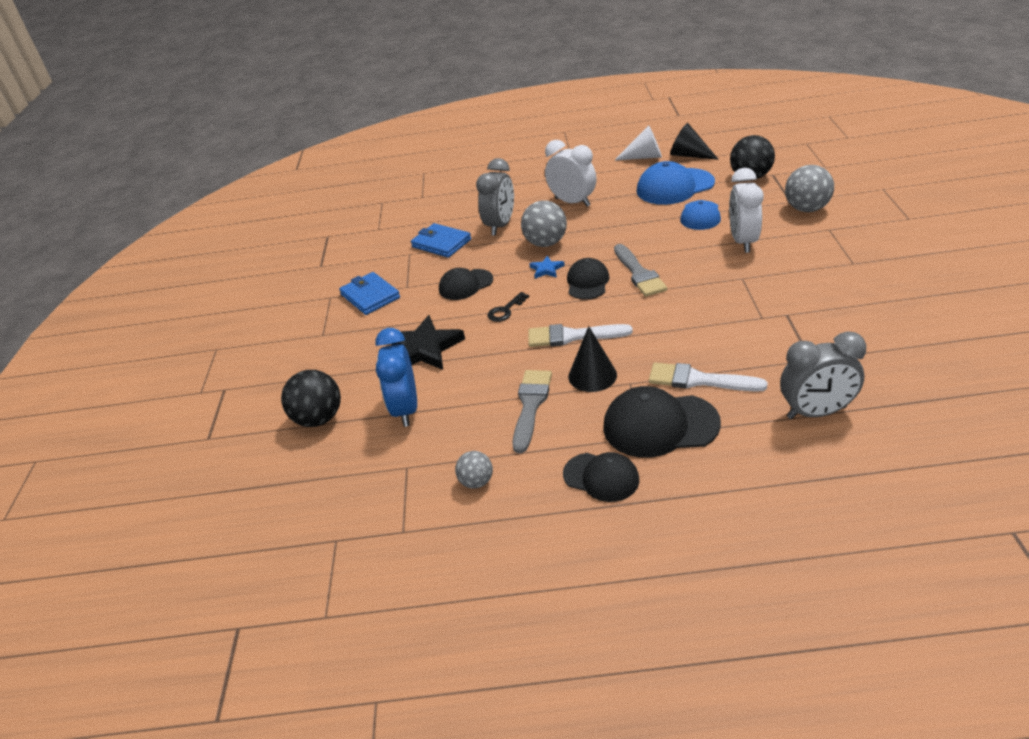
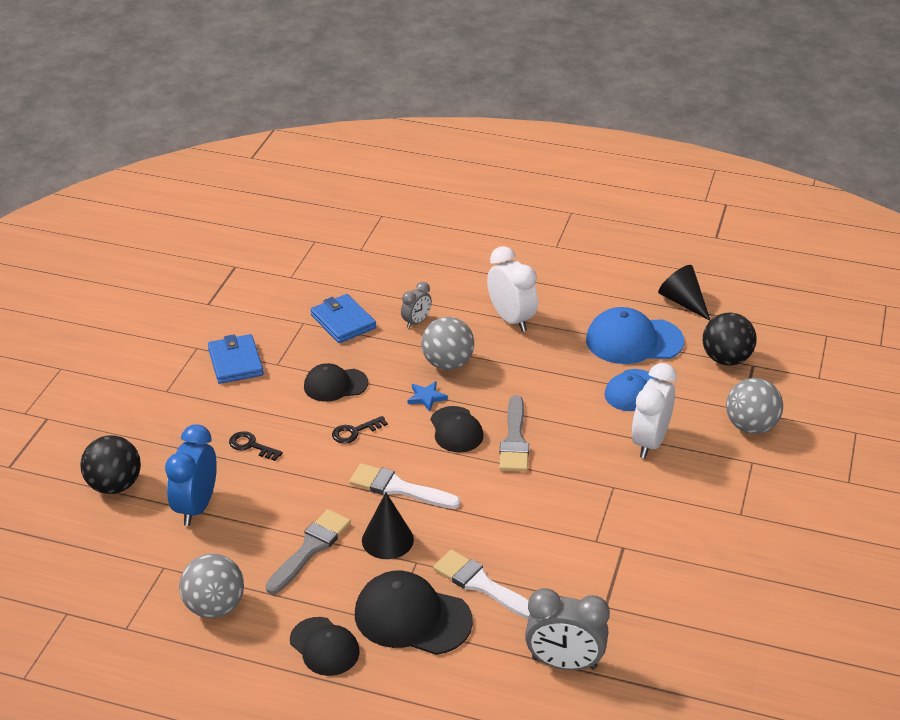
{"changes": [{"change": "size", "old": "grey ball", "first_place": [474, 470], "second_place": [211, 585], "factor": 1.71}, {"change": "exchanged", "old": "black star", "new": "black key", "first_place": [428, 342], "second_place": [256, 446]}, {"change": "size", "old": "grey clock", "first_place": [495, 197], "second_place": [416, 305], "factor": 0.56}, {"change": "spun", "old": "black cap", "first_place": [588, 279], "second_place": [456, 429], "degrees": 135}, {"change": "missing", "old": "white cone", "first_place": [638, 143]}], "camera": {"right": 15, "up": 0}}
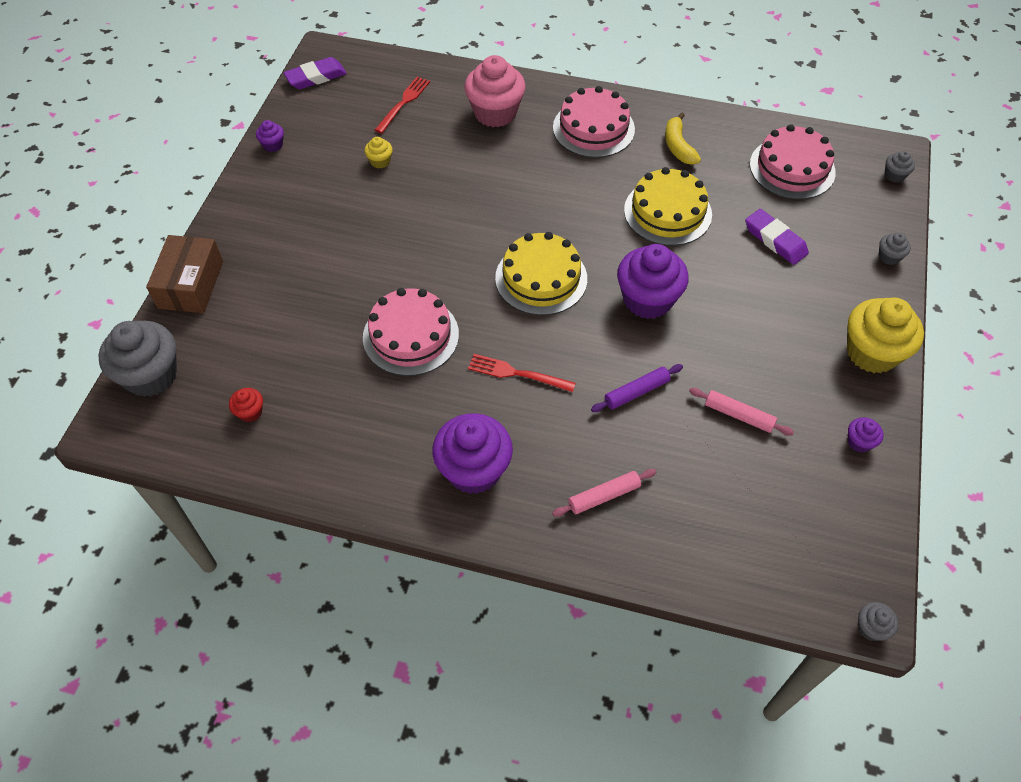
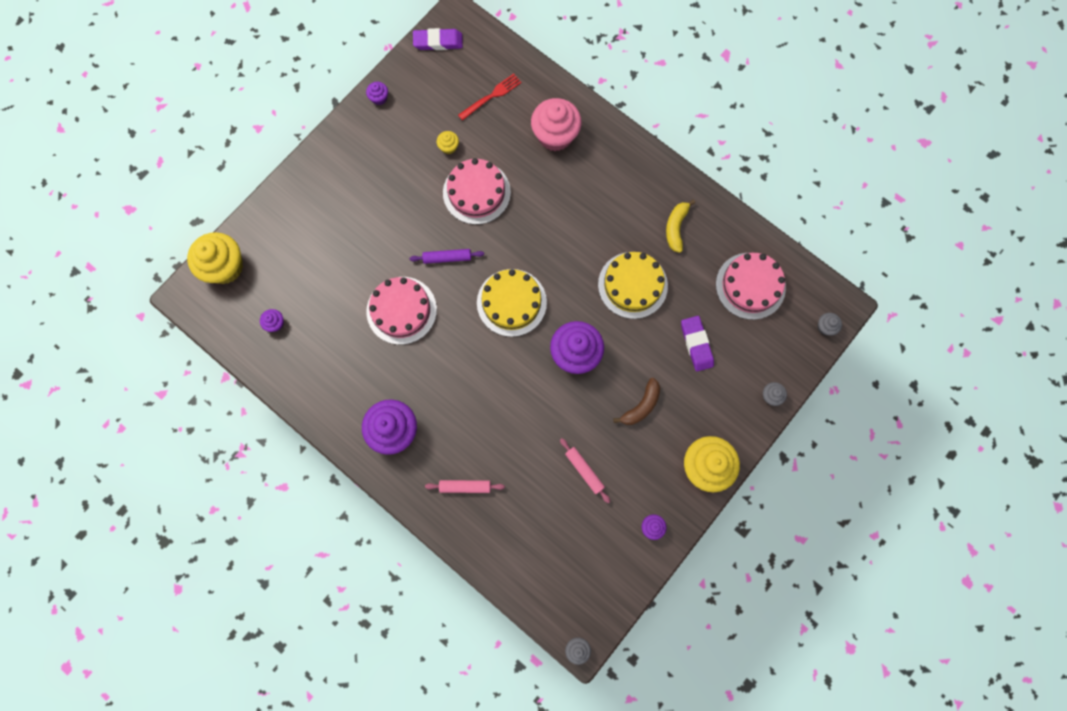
{"changes": [{"change": "colour", "old": "grey cupcake", "new": "yellow cupcake", "first_place": [137, 359], "second_place": [215, 258]}, {"change": "colour", "old": "red cupcake", "new": "purple cupcake", "first_place": [246, 405], "second_place": [272, 320]}, {"change": "relocated", "old": "purple rolling pin", "first_place": [637, 388], "second_place": [446, 256]}, {"change": "relocated", "old": "pink cake", "first_place": [594, 122], "second_place": [477, 191]}, {"change": "appeared", "new": "brown banana", "second_place": [636, 401]}, {"change": "missing", "old": "brown box", "first_place": [184, 274]}, {"change": "missing", "old": "red fork", "first_place": [522, 373]}], "camera": {"right": 25, "up": 20}}
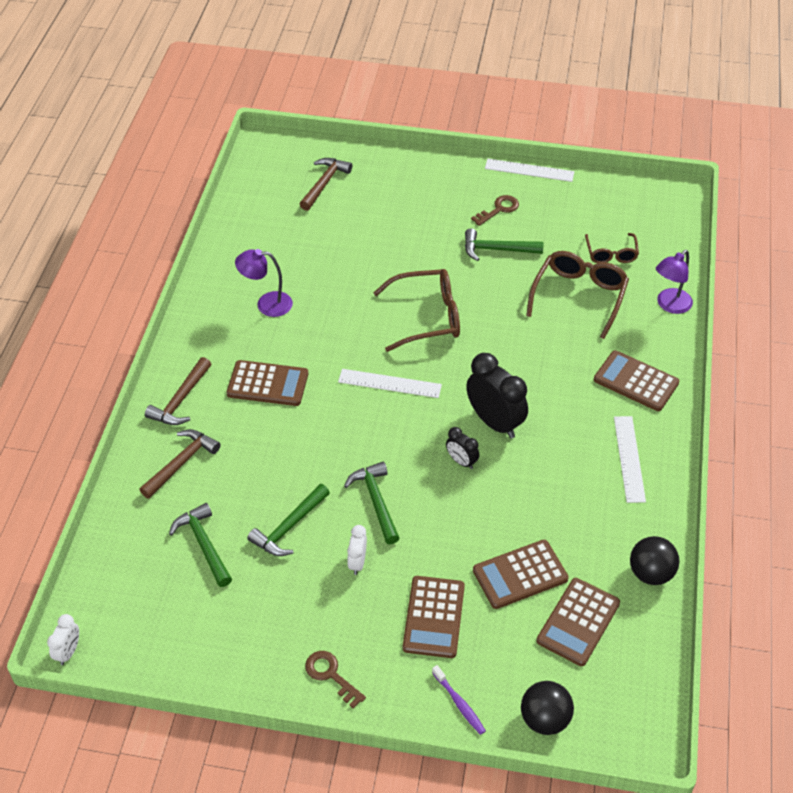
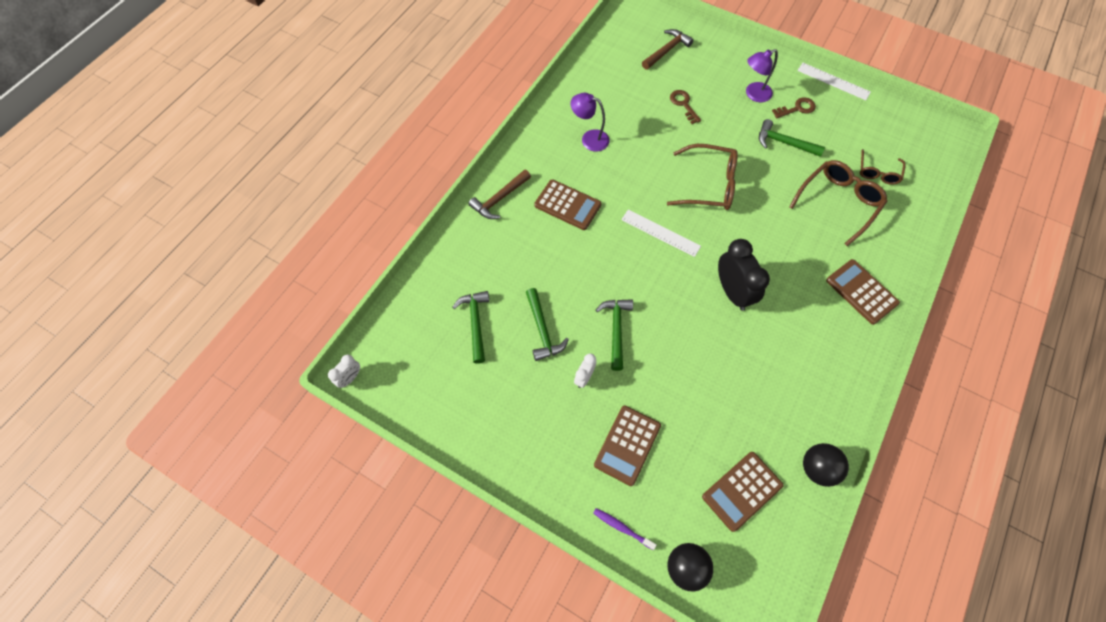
{"changes": [{"change": "spun", "old": "green hammer", "first_place": [288, 520], "second_place": [547, 324], "degrees": -75}, {"change": "spun", "old": "purple toothbrush", "first_place": [459, 700], "second_place": [625, 529], "degrees": 135}, {"change": "relocated", "old": "brown key", "first_place": [335, 680], "second_place": [685, 107]}, {"change": "relocated", "old": "purple lamp", "first_place": [674, 282], "second_place": [762, 75]}, {"change": "missing", "old": "brown hammer", "first_place": [180, 464]}, {"change": "missing", "old": "black clock", "first_place": [462, 448]}, {"change": "missing", "old": "brown calculator", "first_place": [521, 574]}, {"change": "missing", "old": "white ruler", "first_place": [630, 459]}], "camera": {"right": 20, "up": 15}}
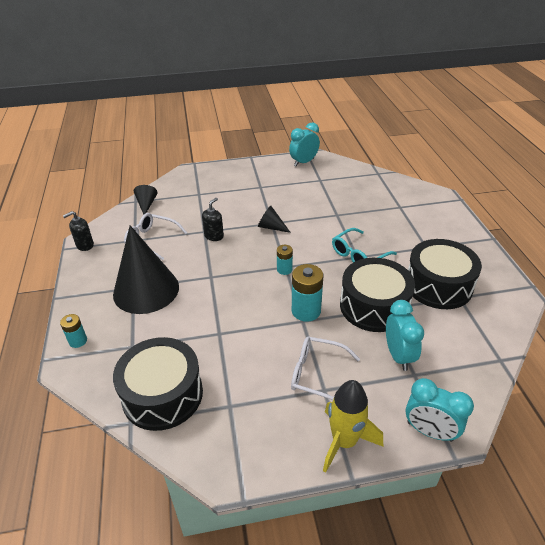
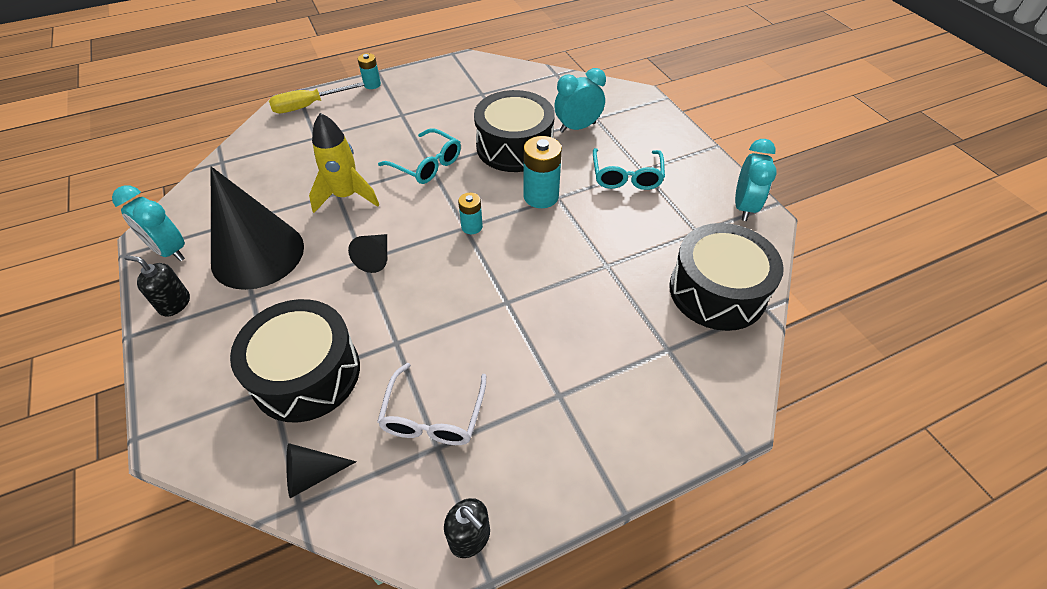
{"changes": [{"change": "relocated", "old": "black soap dispenser", "first_place": [213, 219], "second_place": [157, 286]}, {"change": "relocated", "old": "black cone", "first_place": [146, 269], "second_place": [257, 228]}, {"change": "relocated", "old": "black drum", "first_place": [445, 274], "second_place": [295, 360]}, {"change": "appeared", "new": "yellow screwdriver", "second_place": [317, 97]}, {"change": "relocated", "old": "yellow rocket", "first_place": [353, 426], "second_place": [344, 163]}, {"change": "relocated", "old": "turquoise battery", "first_place": [73, 331], "second_place": [369, 71]}, {"change": "colour", "old": "white glasses", "new": "turquoise glasses", "first_place": [325, 368], "second_place": [629, 169]}, {"change": "relocated", "old": "turquoise clock", "first_place": [440, 410], "second_place": [756, 180]}], "camera": {"right": -105, "up": 10}}
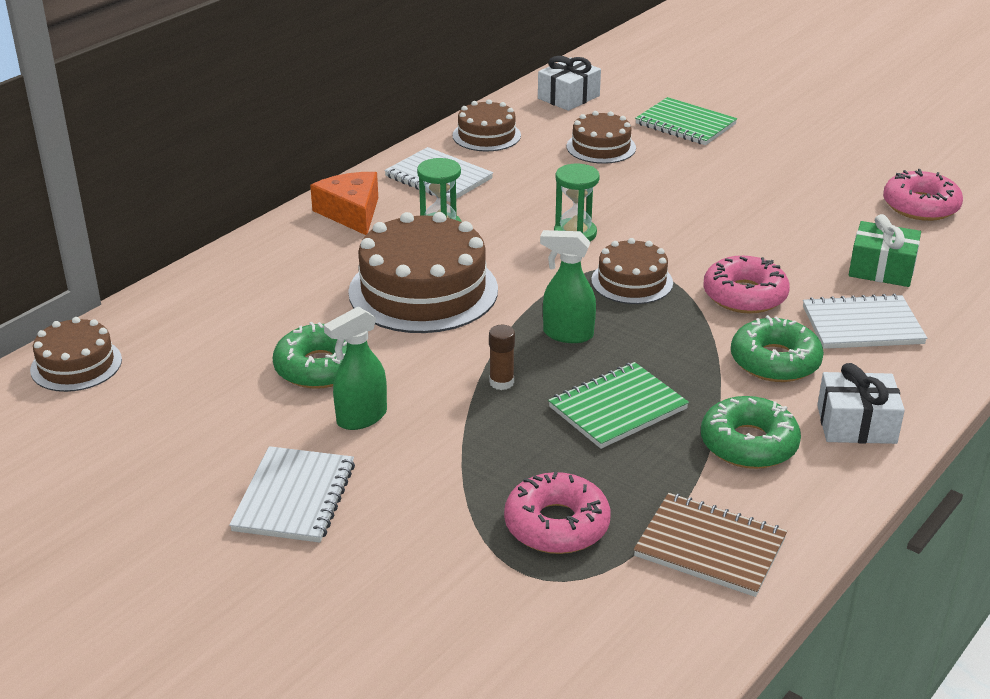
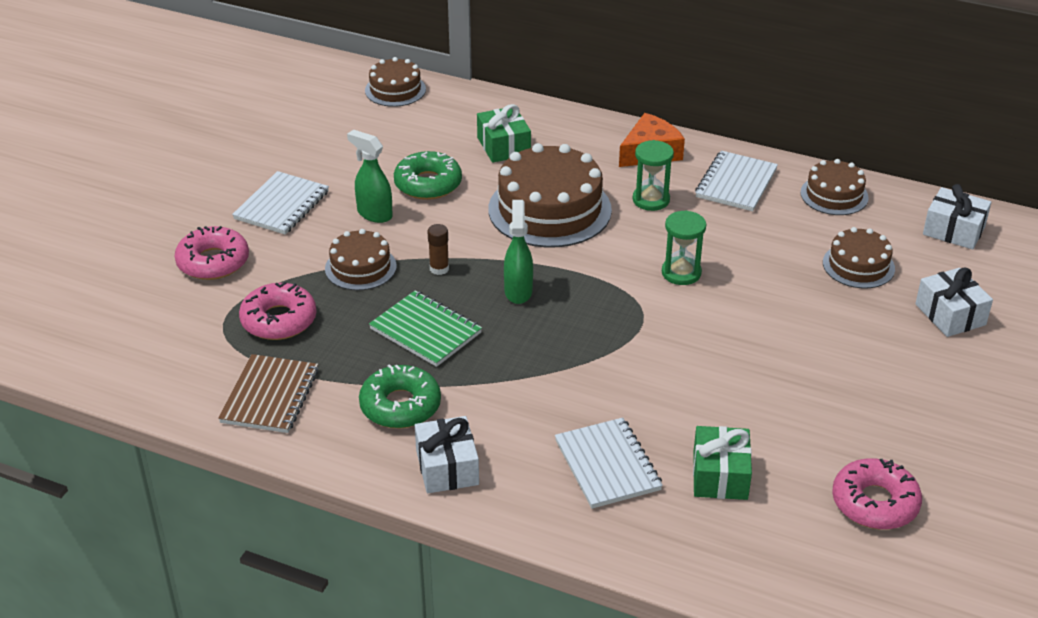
{"changes": [{"change": "relocated", "old": "pink donut", "first_place": [746, 285], "second_place": [212, 253]}, {"change": "spun", "old": "white notebook", "first_place": [292, 494], "second_place": [280, 203], "degrees": -60}, {"change": "relocated", "old": "brown cake", "first_place": [632, 271], "second_place": [361, 259]}, {"change": "appeared", "new": "green gift", "second_place": [504, 133]}, {"change": "exchanged", "old": "green notebook", "new": "white gift", "first_place": [686, 121], "second_place": [954, 302]}, {"change": "missing", "old": "green donut", "first_place": [777, 348]}], "camera": {"right": 75, "up": 5}}
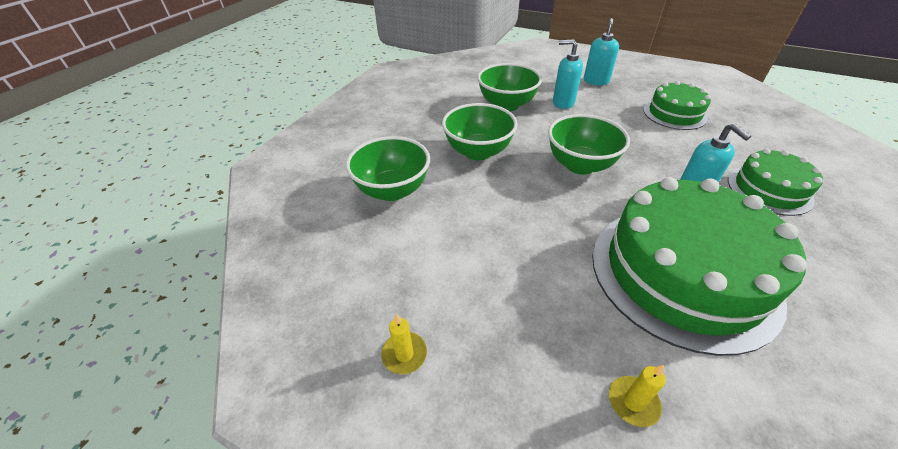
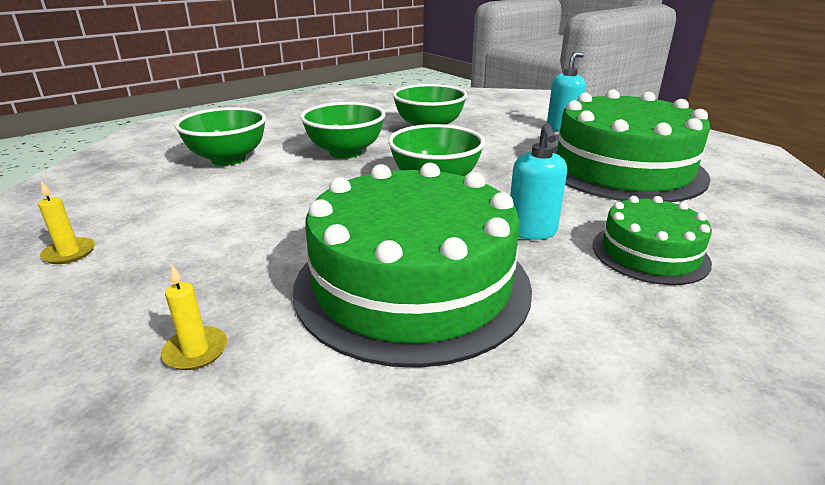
{"changes": [{"change": "size", "old": "green cake", "first_place": [677, 105], "second_place": [632, 145], "factor": 1.93}, {"change": "missing", "old": "turquoise soap dispenser", "first_place": [568, 74]}], "camera": {"right": 25, "up": -15}}
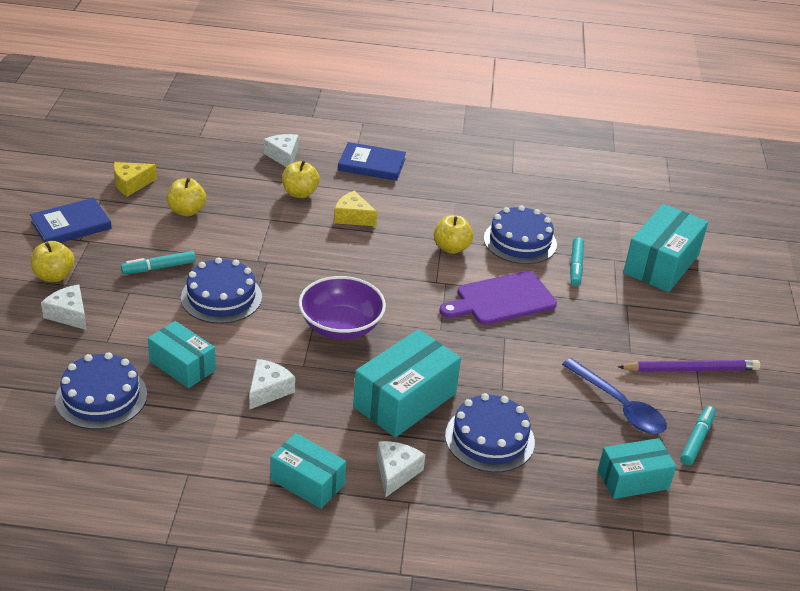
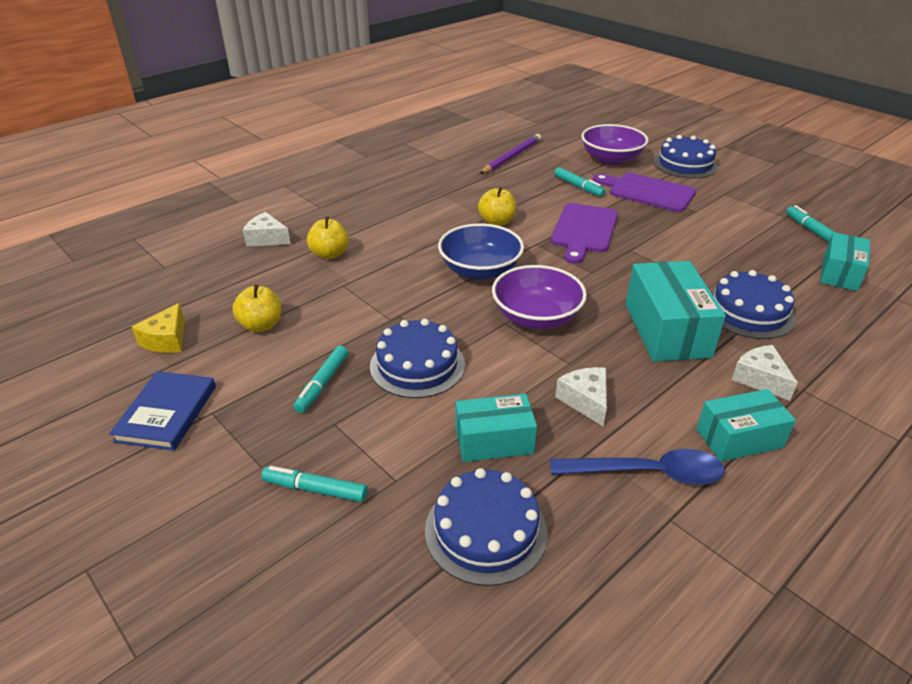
{"changes": [{"change": "exchanged", "old": "white cheese", "new": "turquoise marker", "first_place": [64, 307], "second_place": [314, 484]}, {"change": "appeared", "new": "blue bowl", "second_place": [481, 251]}, {"change": "relocated", "old": "purple pencil", "first_place": [689, 366], "second_place": [510, 154]}, {"change": "relocated", "old": "blue spoon", "first_place": [614, 396], "second_place": [637, 467]}, {"change": "exchanged", "old": "turquoise box", "new": "purple bowl", "first_place": [665, 248], "second_place": [614, 144]}, {"change": "appeared", "new": "purple cutting board", "second_place": [644, 192]}, {"change": "relocated", "old": "blue cake", "first_place": [520, 234], "second_place": [685, 156]}, {"change": "missing", "old": "yellow apple", "first_place": [53, 261]}, {"change": "missing", "old": "yellow cheese", "first_place": [355, 208]}, {"change": "missing", "old": "blue book", "first_place": [372, 161]}], "camera": {"right": -45, "up": 0}}
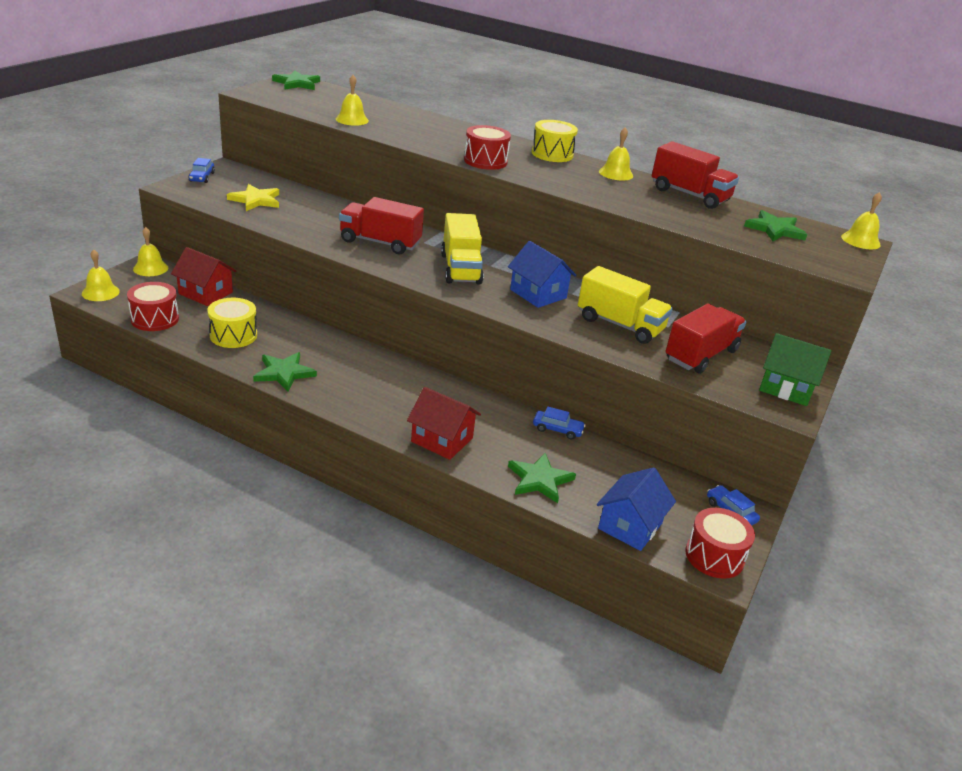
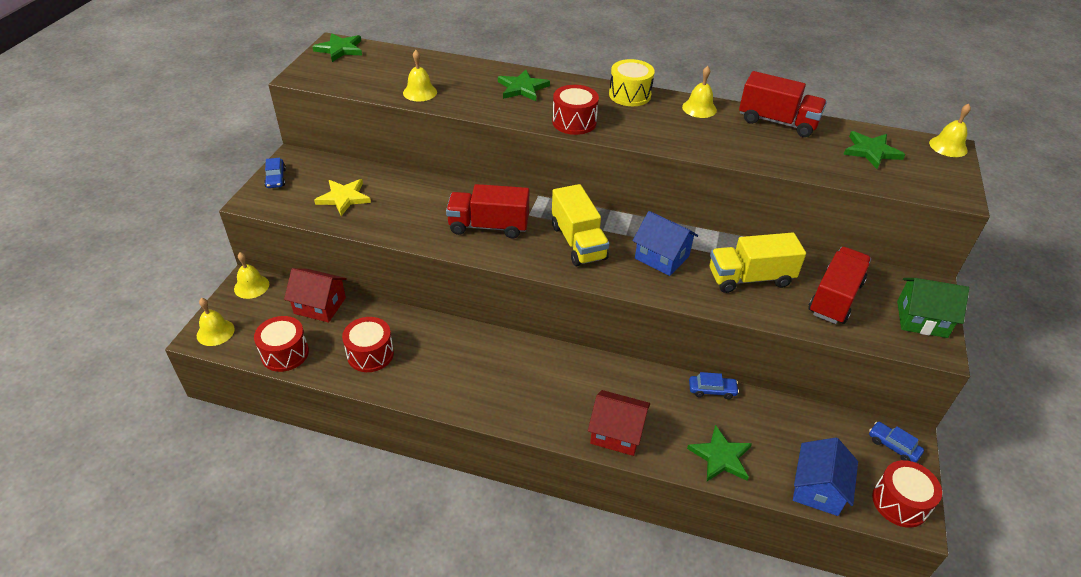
{"changes": [{"change": "colour", "old": "yellow drum", "new": "red drum", "first_place": [232, 323], "second_place": [368, 344]}, {"change": "relocated", "old": "green star", "first_place": [285, 371], "second_place": [524, 85]}, {"change": "spun", "old": "yellow truck", "first_place": [625, 305], "second_place": [757, 262], "degrees": 150}], "camera": {"right": -10, "up": 10}}
